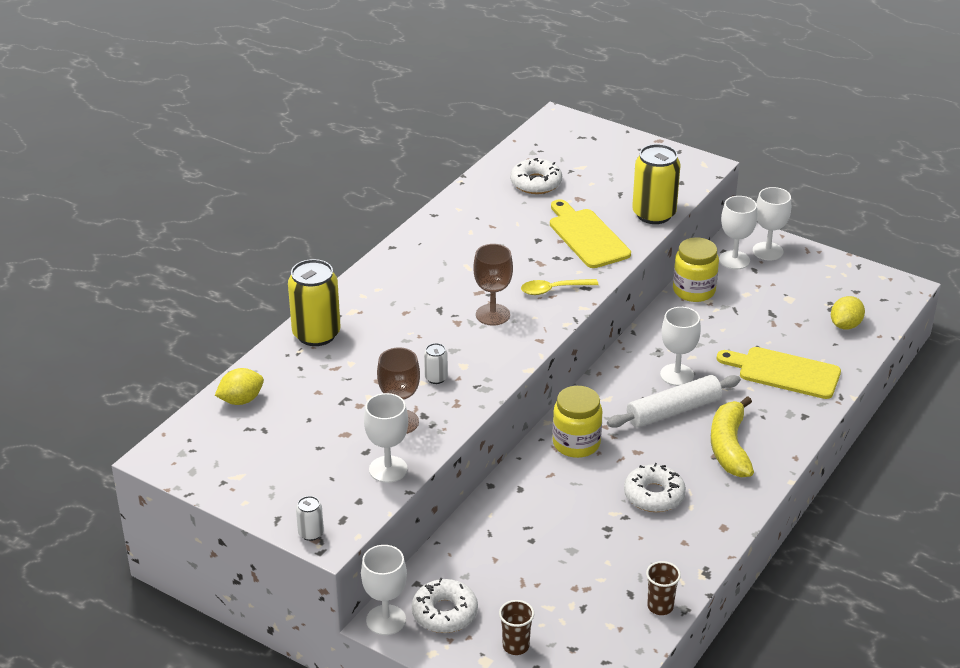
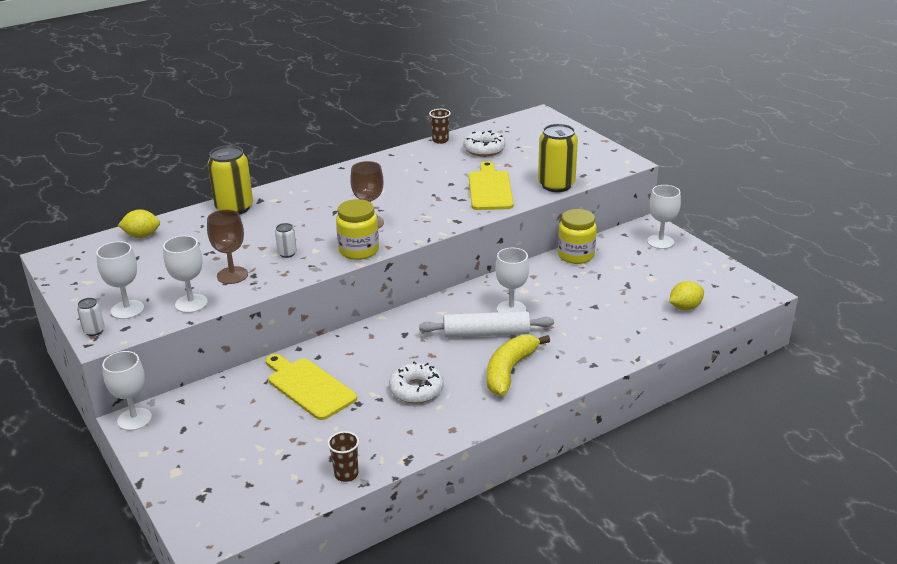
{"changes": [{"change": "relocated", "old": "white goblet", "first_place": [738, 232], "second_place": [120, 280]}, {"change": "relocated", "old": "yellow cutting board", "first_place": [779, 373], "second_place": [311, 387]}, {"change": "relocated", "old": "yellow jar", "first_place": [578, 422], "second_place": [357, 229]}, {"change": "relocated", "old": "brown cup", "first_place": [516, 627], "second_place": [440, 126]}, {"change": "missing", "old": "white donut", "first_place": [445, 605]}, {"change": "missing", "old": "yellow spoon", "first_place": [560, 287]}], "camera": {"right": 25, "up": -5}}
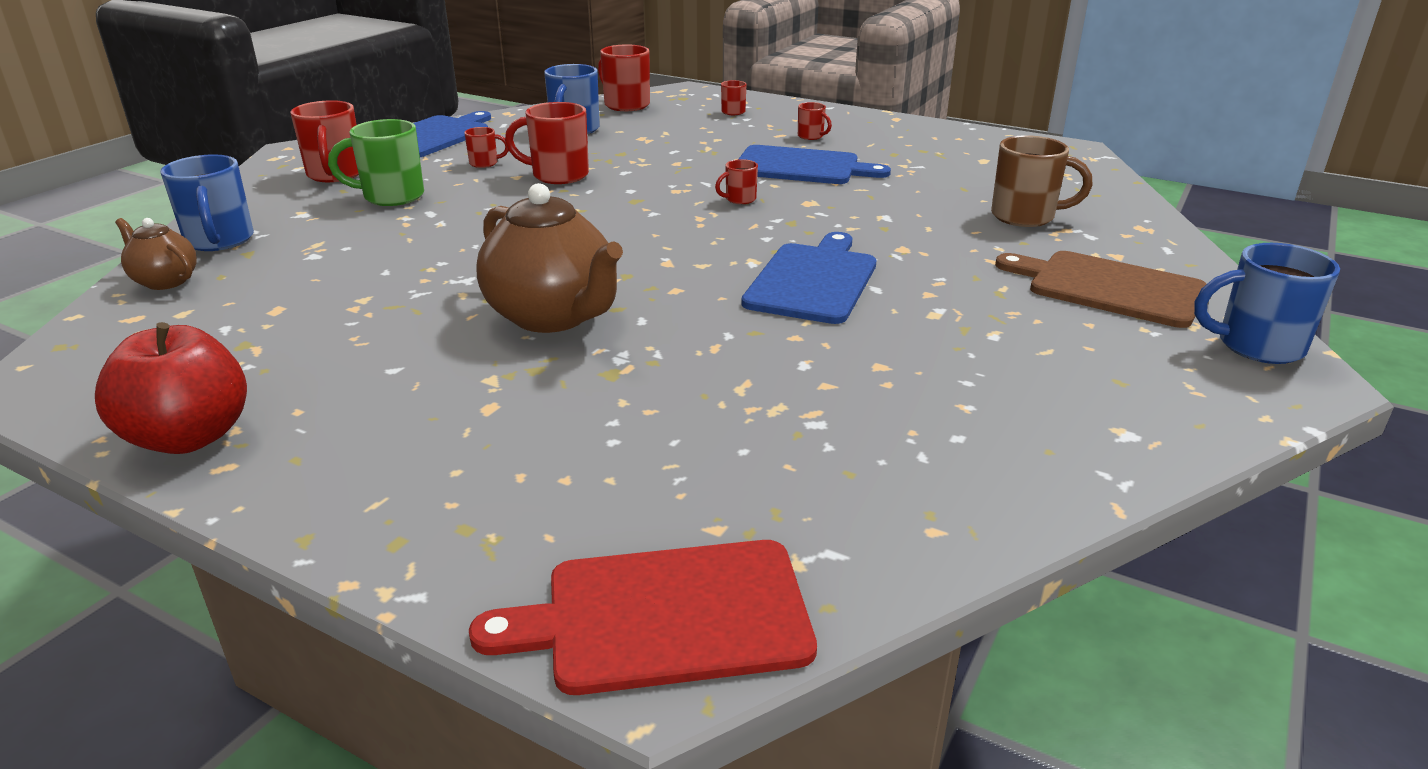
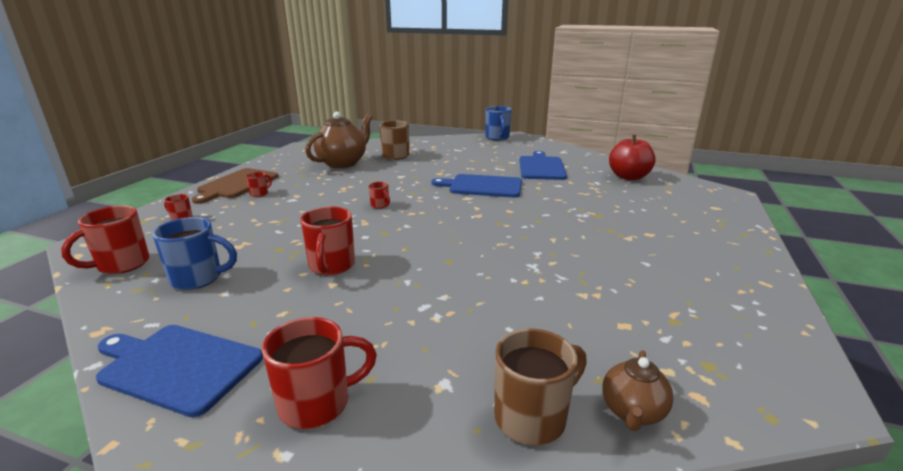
{"changes": [{"change": "relocated", "old": "brown cutting board", "first_place": [1100, 289], "second_place": [235, 186]}, {"change": "relocated", "old": "brown teapot", "first_place": [549, 258], "second_place": [338, 139]}, {"change": "colour", "old": "blue mug", "new": "brown mug", "first_place": [207, 202], "second_place": [540, 387]}, {"change": "relocated", "old": "blue cutting board", "first_place": [815, 164], "second_place": [543, 165]}, {"change": "relocated", "old": "red apple", "first_place": [171, 388], "second_place": [632, 157]}, {"change": "missing", "old": "green mug", "first_place": [376, 162]}, {"change": "missing", "old": "red mug", "first_place": [486, 147]}, {"change": "missing", "old": "red cutting board", "first_place": [643, 617]}], "camera": {"right": -100, "up": -5}}
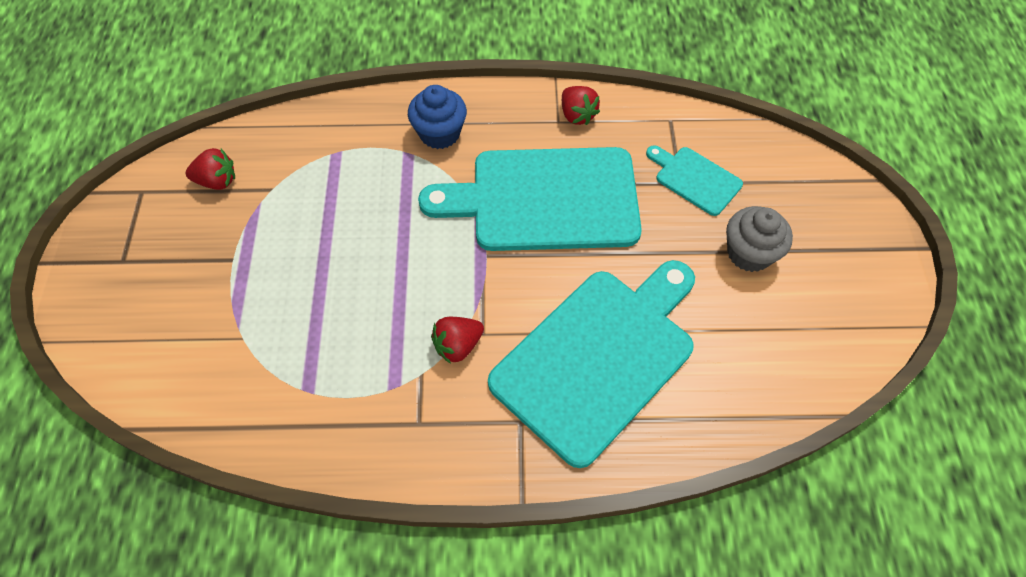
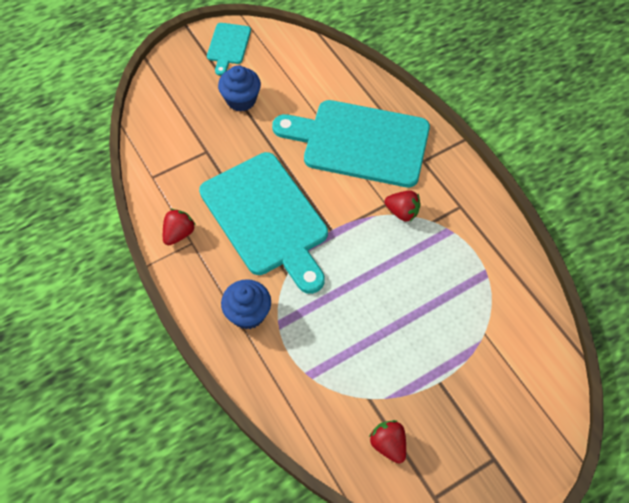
{"changes": [{"change": "relocated", "old": "turquoise cutting board", "first_place": [694, 180], "second_place": [229, 49]}, {"change": "colour", "old": "grey cupcake", "new": "blue cupcake", "first_place": [759, 239], "second_place": [239, 88]}], "camera": {"right": -120, "up": 0}}
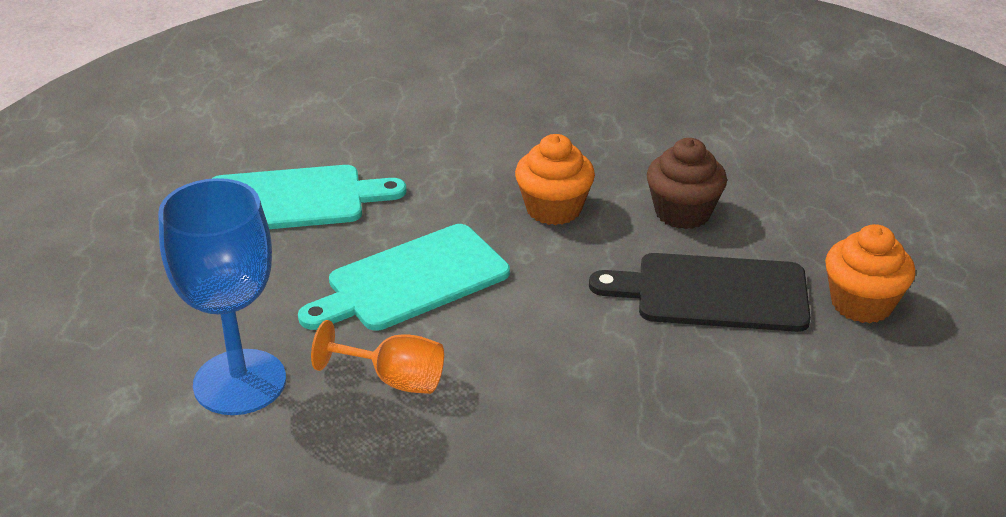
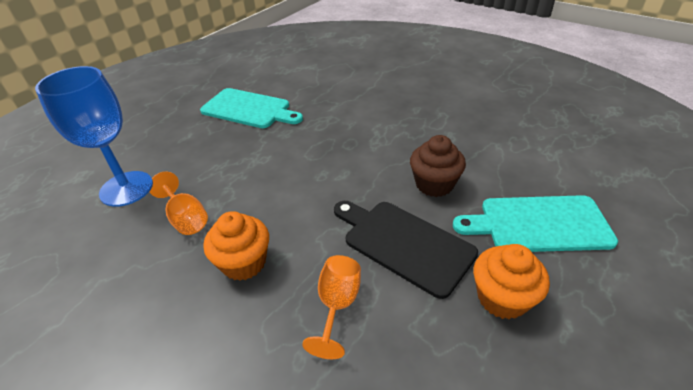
{"changes": [{"change": "relocated", "old": "orange cupcake", "first_place": [555, 179], "second_place": [236, 246]}, {"change": "appeared", "new": "orange goblet", "second_place": [331, 307]}, {"change": "relocated", "old": "turquoise cutting board", "first_place": [404, 277], "second_place": [535, 223]}], "camera": {"right": 35, "up": 5}}
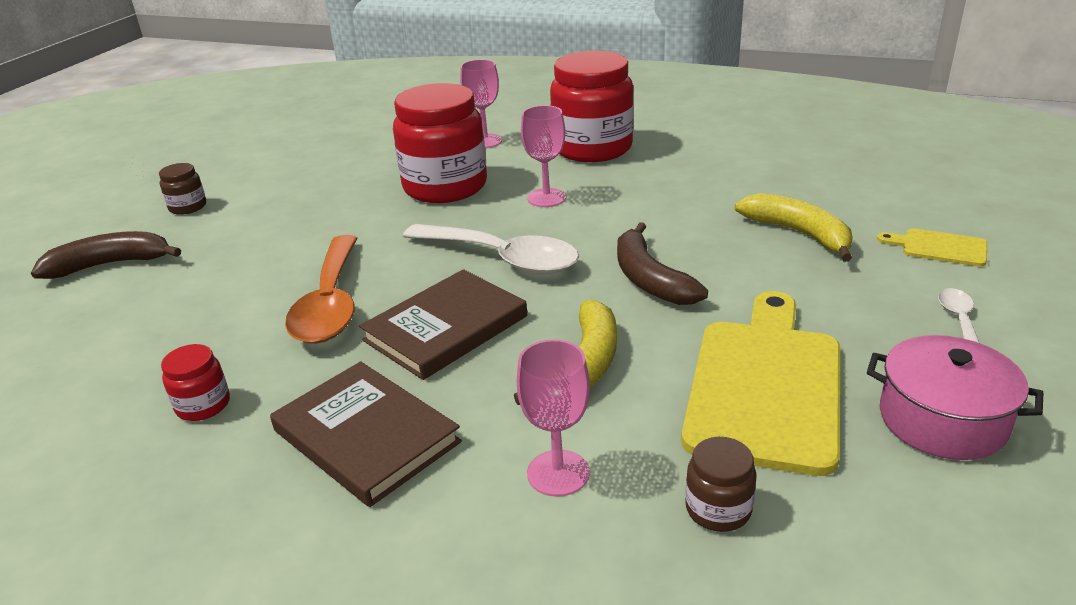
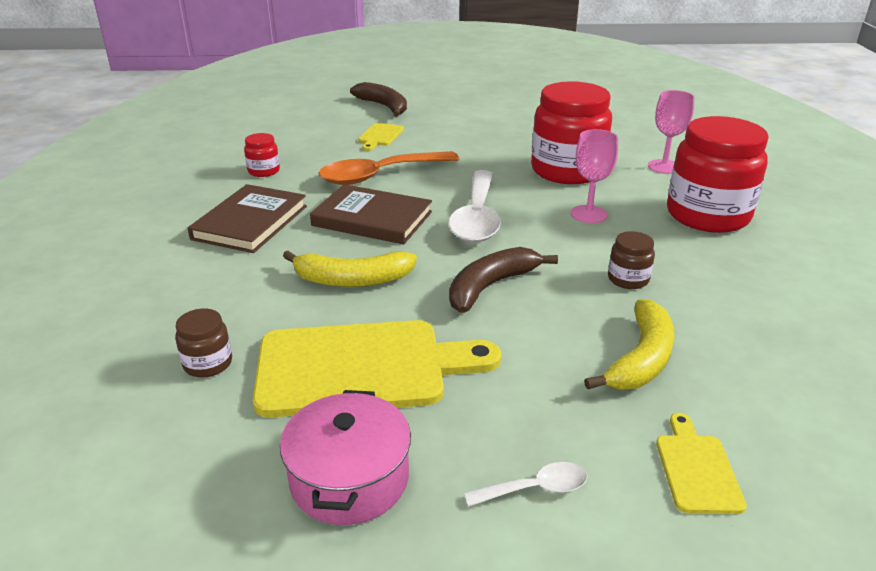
{"changes": [{"change": "appeared", "new": "yellow cutting board", "second_place": [381, 137]}, {"change": "relocated", "old": "brown jar", "first_place": [182, 189], "second_place": [631, 260]}, {"change": "missing", "old": "pink goblet", "first_place": [553, 418]}], "camera": {"right": 65, "up": 0}}
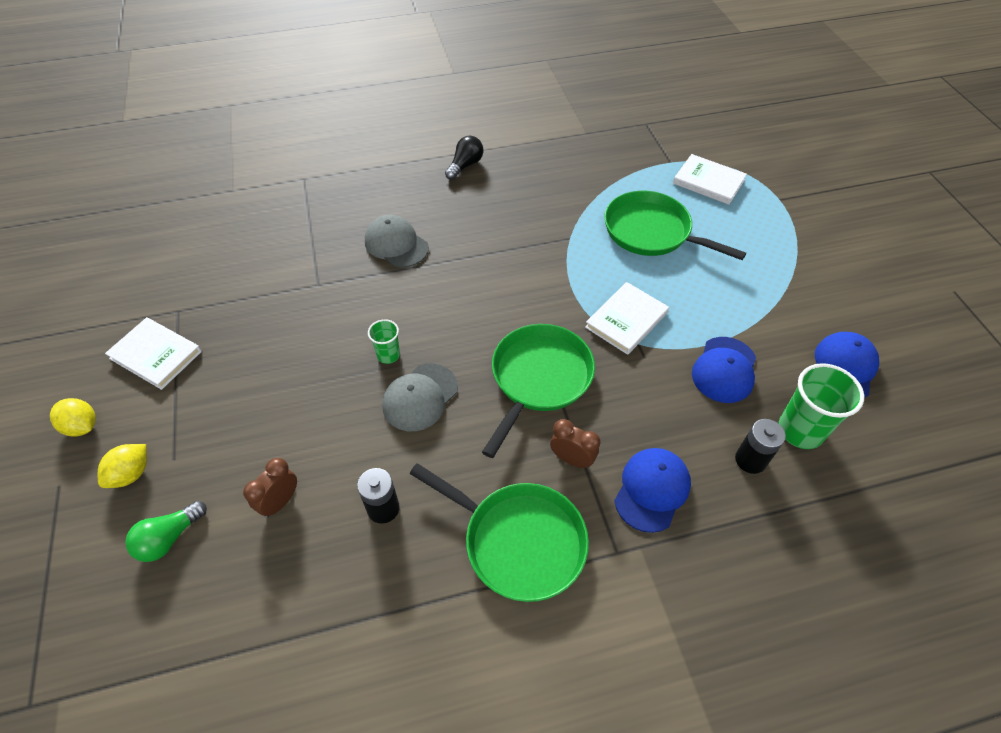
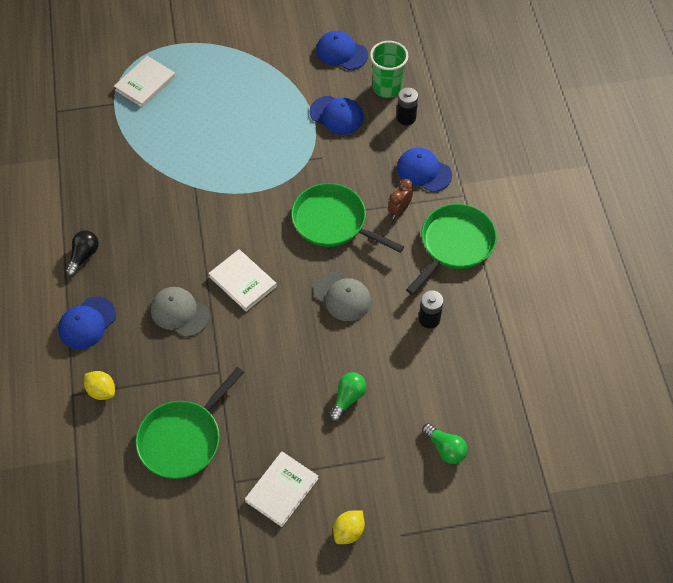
{"changes": [{"change": "appeared", "new": "blue cap", "second_place": [87, 323]}, {"change": "spun", "old": "black light bulb", "first_place": [464, 158], "second_place": [82, 253], "degrees": 75}, {"change": "relocated", "old": "yellow lemon", "first_place": [122, 466], "second_place": [99, 385]}, {"change": "relocated", "old": "green pan", "first_place": [675, 225], "second_place": [190, 423]}, {"change": "spun", "old": "grey cap", "first_place": [397, 241], "second_place": [180, 312], "degrees": 75}, {"change": "relocated", "old": "white book", "first_place": [627, 318], "second_place": [242, 280]}, {"change": "appeared", "new": "green light bulb", "second_place": [347, 397]}, {"change": "missing", "old": "brown clock", "first_place": [270, 488]}, {"change": "missing", "old": "green cup", "first_place": [384, 341]}], "camera": {"right": -85, "up": 5}}
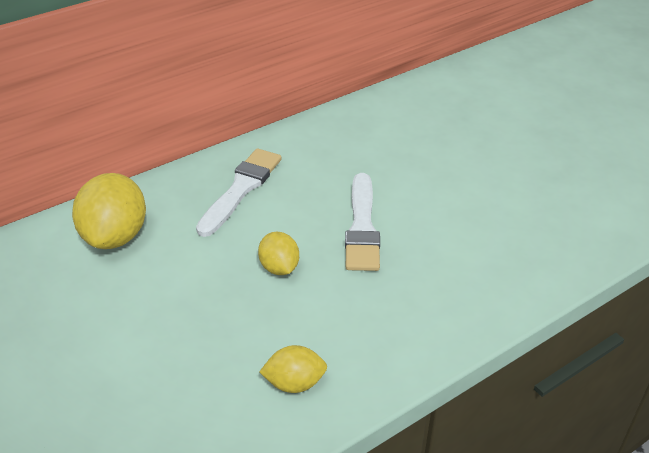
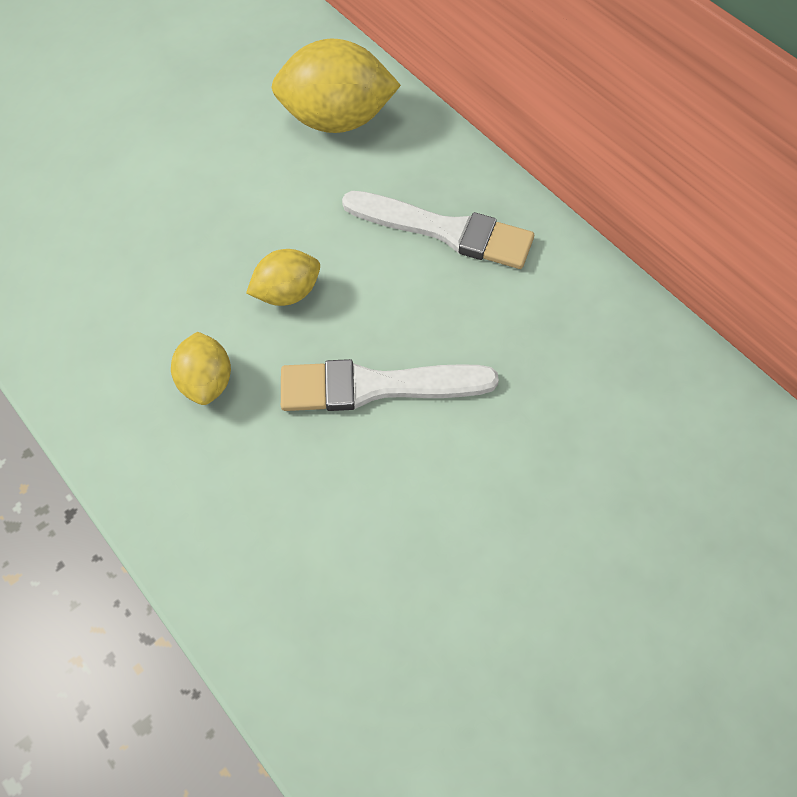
{"changes": [{"change": "relocated", "old": "yellow lemon", "first_place": [293, 369], "second_place": [201, 368]}], "camera": {"right": 85, "up": 20}}
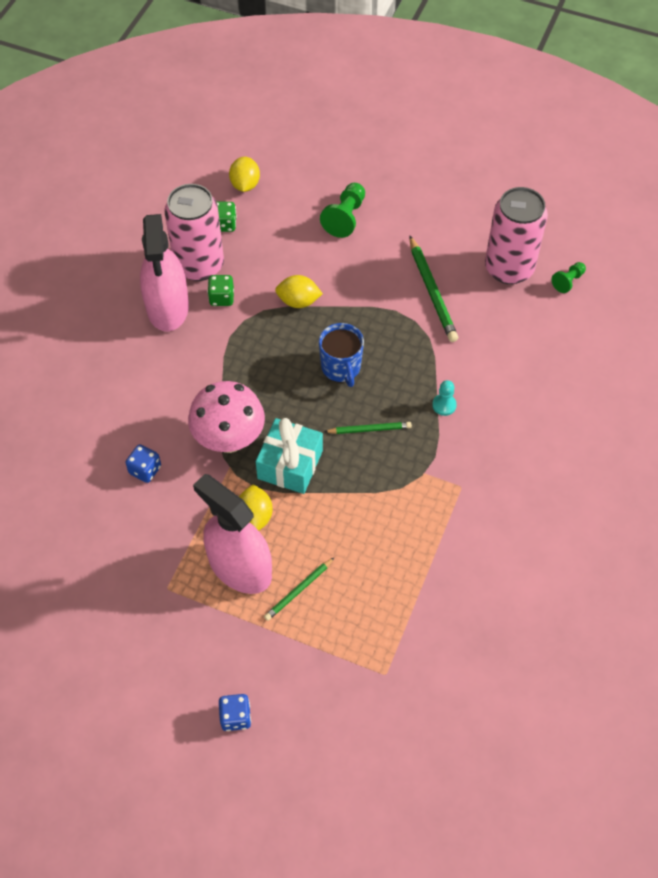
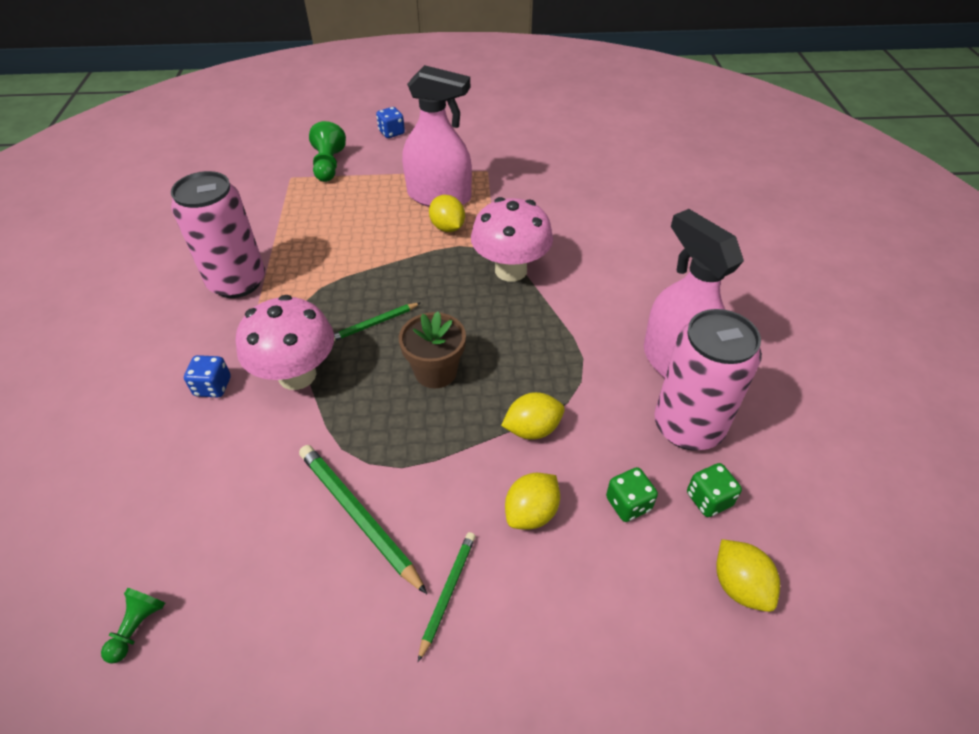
{"changes": [{"change": "relocated", "old": "pink can", "first_place": [516, 235], "second_place": [218, 234]}, {"change": "relocated", "old": "blue dice", "first_place": [143, 463], "second_place": [207, 376]}, {"change": "exchanged", "old": "turquoise pawn", "new": "pink mushroom", "first_place": [444, 398], "second_place": [285, 342]}, {"change": "relocated", "old": "green pawn", "first_place": [342, 210], "second_place": [327, 151]}, {"change": "exchanged", "old": "blue mug", "new": "brown flower pot", "first_place": [341, 355], "second_place": [432, 349]}, {"change": "relocated", "old": "green pencil", "first_place": [299, 589], "second_place": [446, 597]}, {"change": "appeared", "new": "yellow lemon", "second_place": [532, 501]}, {"change": "relocated", "old": "green dice", "first_place": [221, 290], "second_place": [632, 494]}, {"change": "missing", "old": "turquoise gift", "first_place": [289, 456]}], "camera": {"right": 155, "up": -10}}
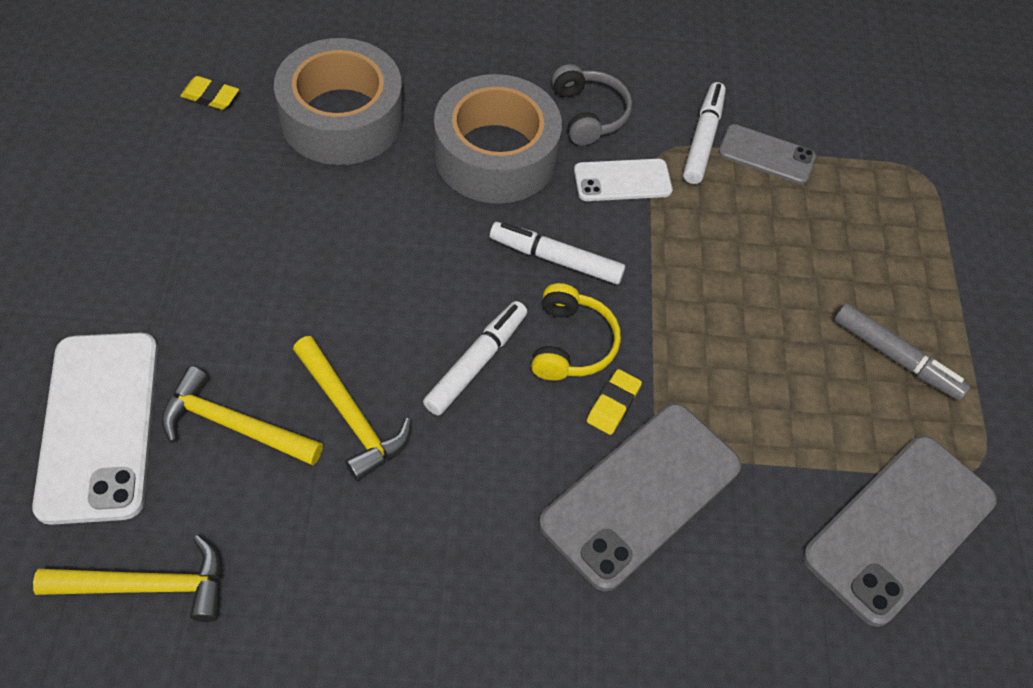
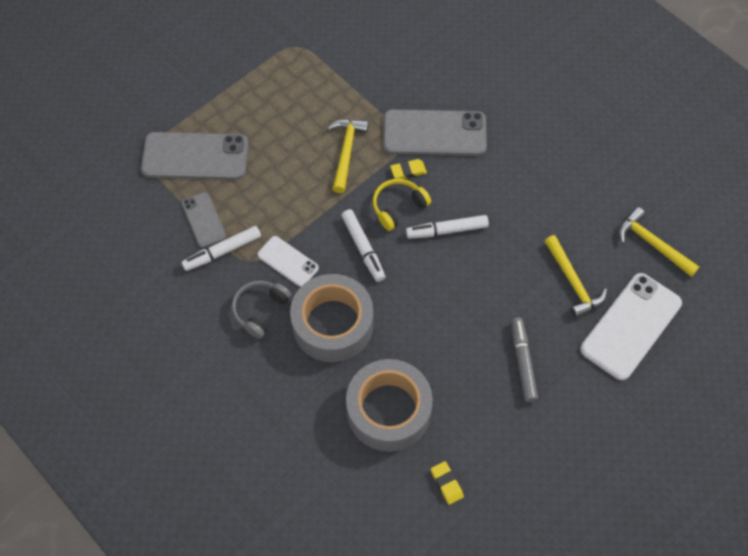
{"changes": [{"change": "relocated", "old": "grey phone", "first_place": [900, 531], "second_place": [195, 156]}, {"change": "relocated", "old": "yellow hammer", "first_place": [352, 408], "second_place": [348, 156]}, {"change": "relocated", "old": "grey marker", "first_place": [902, 352], "second_place": [524, 360]}], "camera": {"right": -130, "up": 5}}
